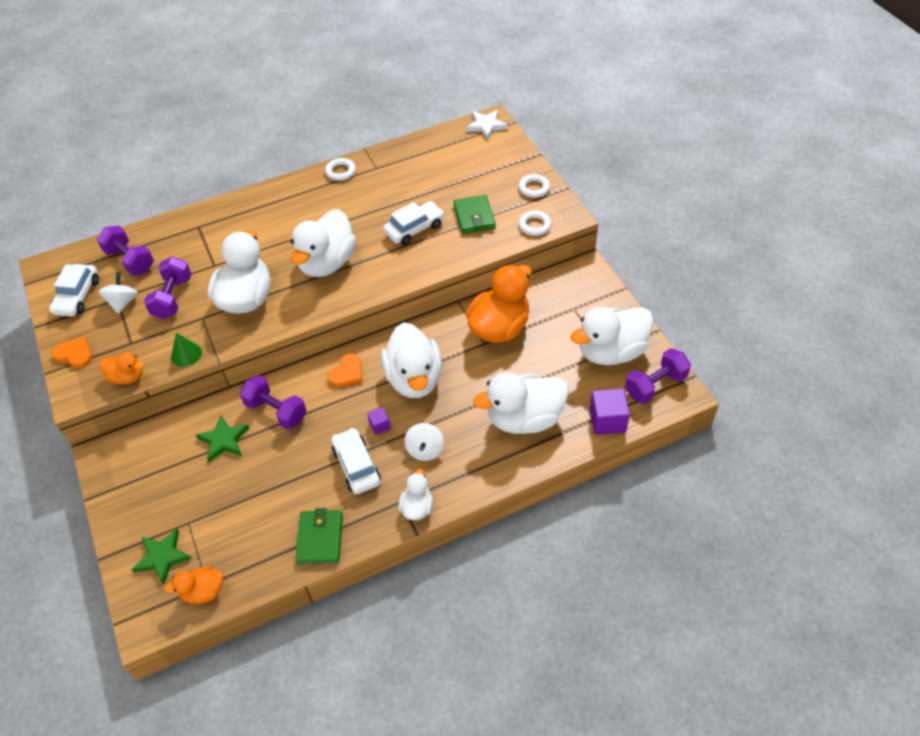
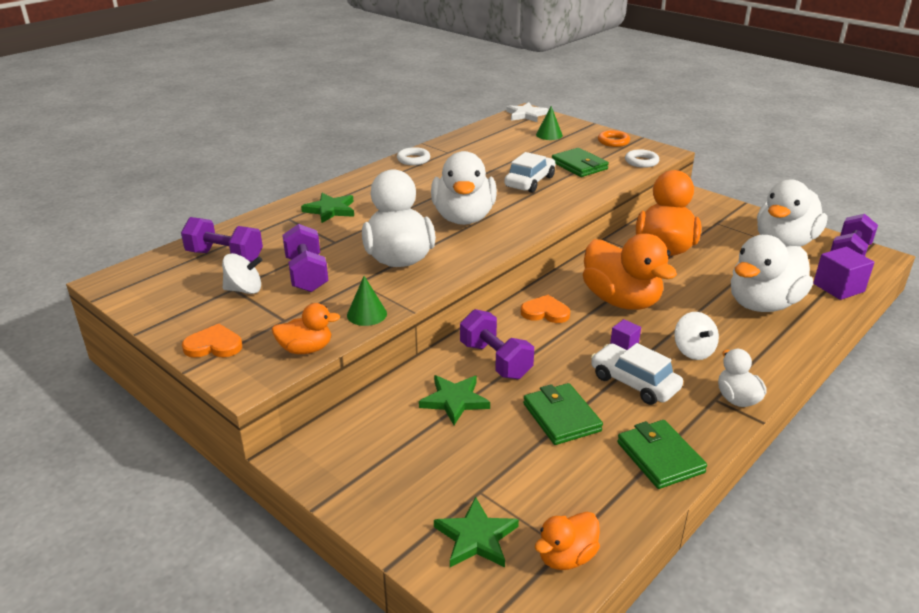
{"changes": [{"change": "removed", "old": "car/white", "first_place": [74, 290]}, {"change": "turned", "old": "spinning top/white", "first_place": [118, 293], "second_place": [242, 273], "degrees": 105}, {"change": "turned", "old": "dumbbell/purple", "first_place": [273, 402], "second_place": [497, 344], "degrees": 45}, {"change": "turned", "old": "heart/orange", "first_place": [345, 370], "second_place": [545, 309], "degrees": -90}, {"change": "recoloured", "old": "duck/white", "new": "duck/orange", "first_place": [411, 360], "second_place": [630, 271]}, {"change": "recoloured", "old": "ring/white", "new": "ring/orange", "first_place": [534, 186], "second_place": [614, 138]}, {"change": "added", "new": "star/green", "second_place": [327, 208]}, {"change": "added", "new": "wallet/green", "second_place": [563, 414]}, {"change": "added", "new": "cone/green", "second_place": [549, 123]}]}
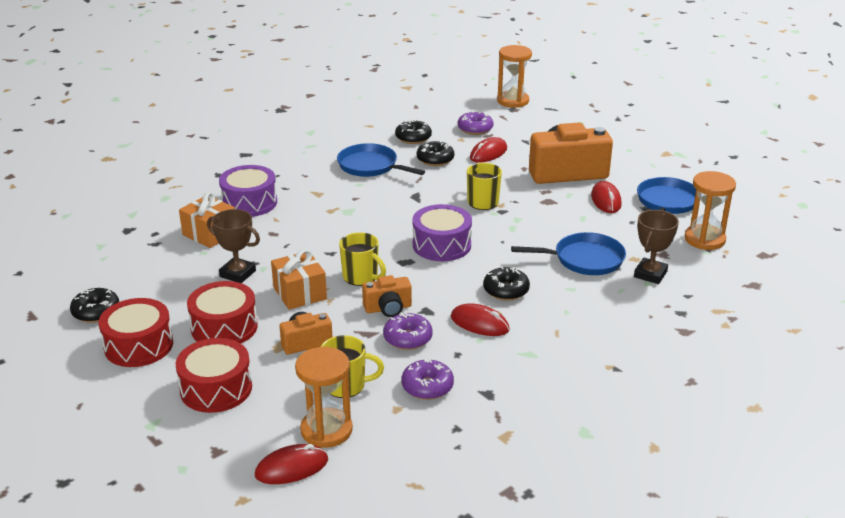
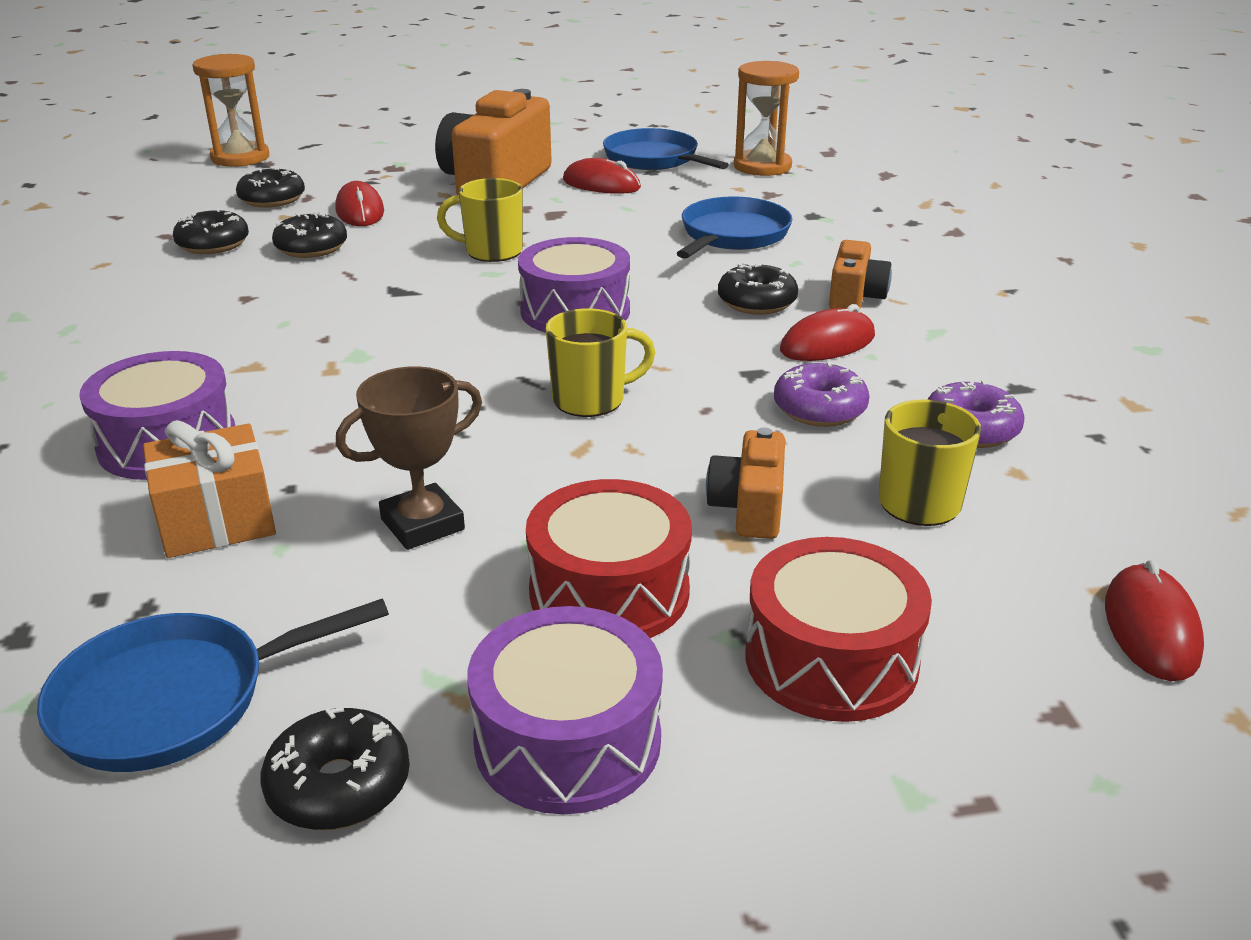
{"changes": [{"change": "recoloured", "old": "drum/red", "new": "drum/purple", "first_place": [136, 332], "second_place": [565, 710]}, {"change": "removed", "old": "gift/orange", "first_place": [299, 279]}, {"change": "removed", "old": "hourglass/orange", "first_place": [324, 397]}, {"change": "moved", "old": "pan/blue", "first_place": [381, 160], "second_place": [213, 685]}, {"change": "moved", "old": "camera/orange", "first_place": [387, 296], "second_place": [860, 274]}, {"change": "recoloured", "old": "donut/purple", "new": "donut/black", "first_place": [476, 123], "second_place": [270, 187]}, {"change": "removed", "old": "trophy/brown", "first_place": [656, 247]}]}
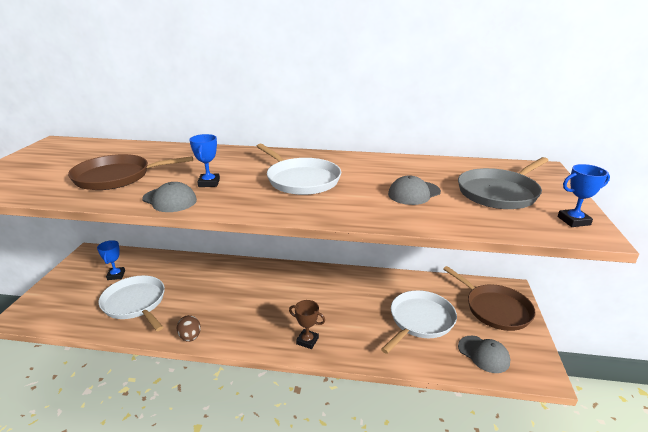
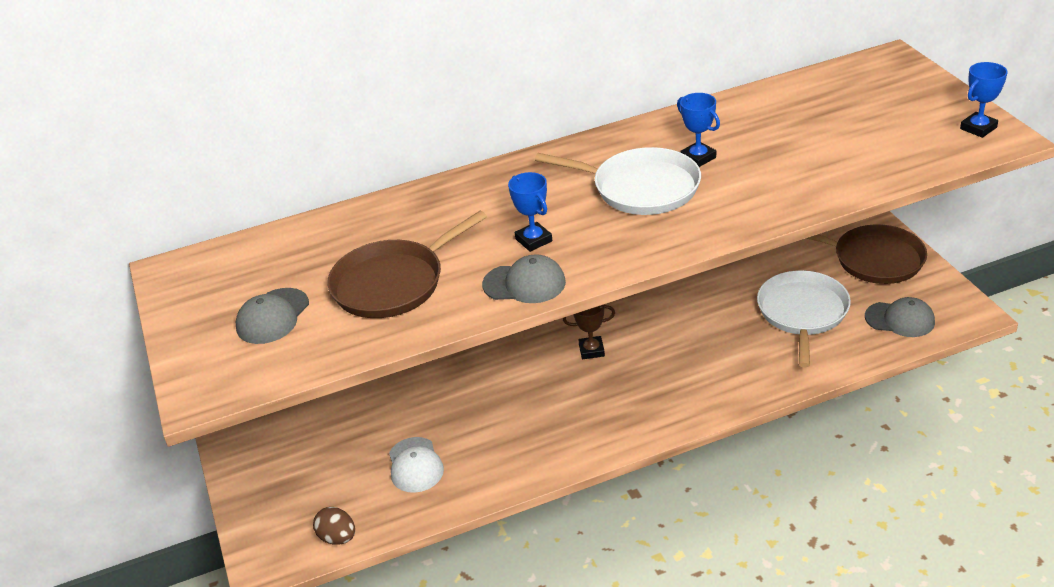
{"changes": [{"change": "moved", "old": "trophy/blue", "first_place": [111, 260], "second_place": [698, 130]}, {"change": "replaced", "old": "pan/white", "new": "cap/white", "first_place": [132, 303], "second_place": [416, 465]}, {"change": "moved", "old": "egg/brown", "first_place": [188, 328], "second_place": [334, 526]}, {"change": "moved", "old": "trophy/brown", "first_place": [307, 324], "second_place": [589, 332]}, {"change": "moved", "old": "cap/grey", "first_place": [414, 190], "second_place": [272, 316]}, {"change": "removed", "old": "pan/grey", "first_place": [503, 183]}]}
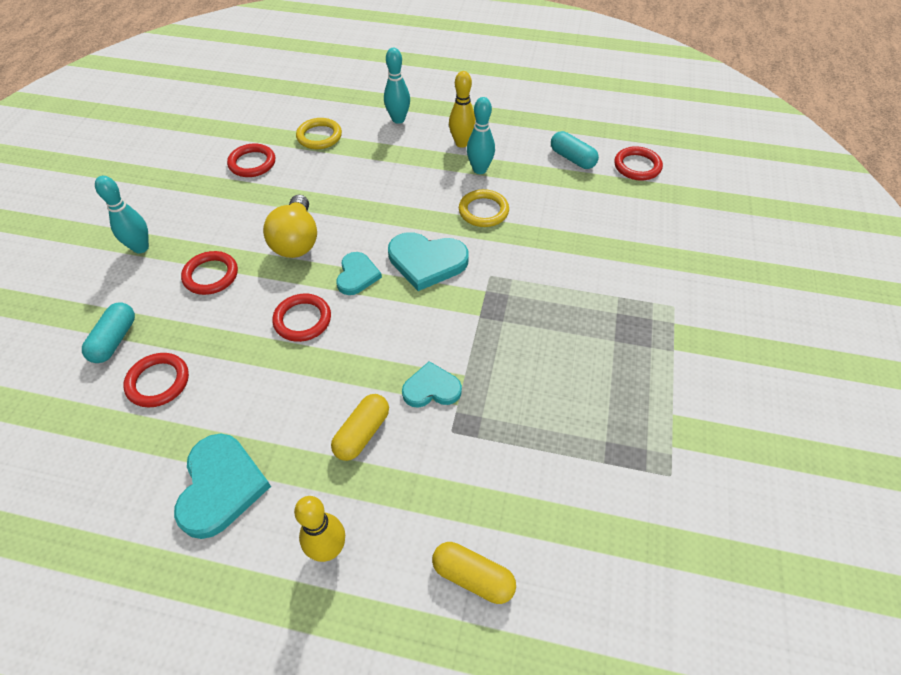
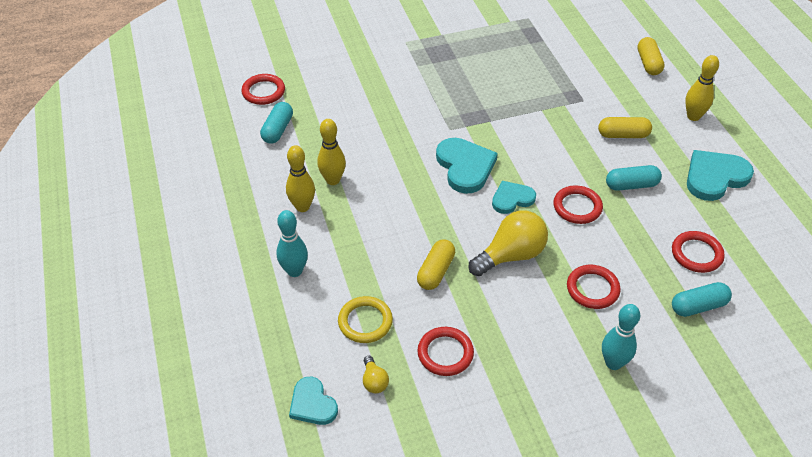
{"changes": [{"change": "moved", "old": "heart/turquoise", "first_place": [432, 384], "second_place": [313, 401]}, {"change": "removed", "old": "ring/yellow", "first_place": [484, 208]}, {"change": "recoloured", "old": "bowling pin/turquoise", "new": "bowling pin/yellow", "first_place": [481, 135], "second_place": [331, 152]}, {"change": "added", "new": "light bulb/yellow", "second_place": [376, 374]}, {"change": "added", "new": "capsule/yellow", "second_place": [436, 265]}, {"change": "added", "new": "capsule/turquoise", "second_place": [634, 178]}]}
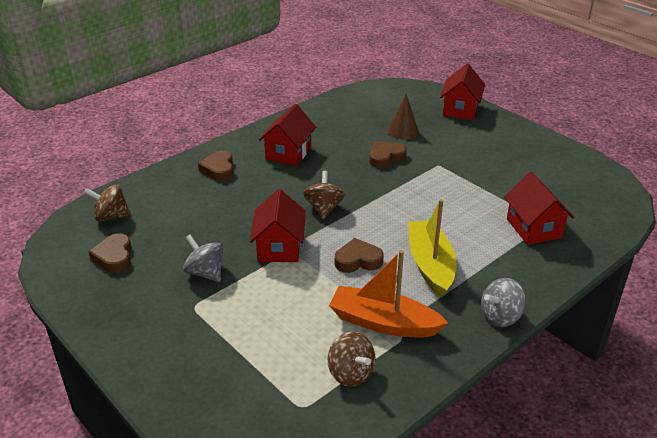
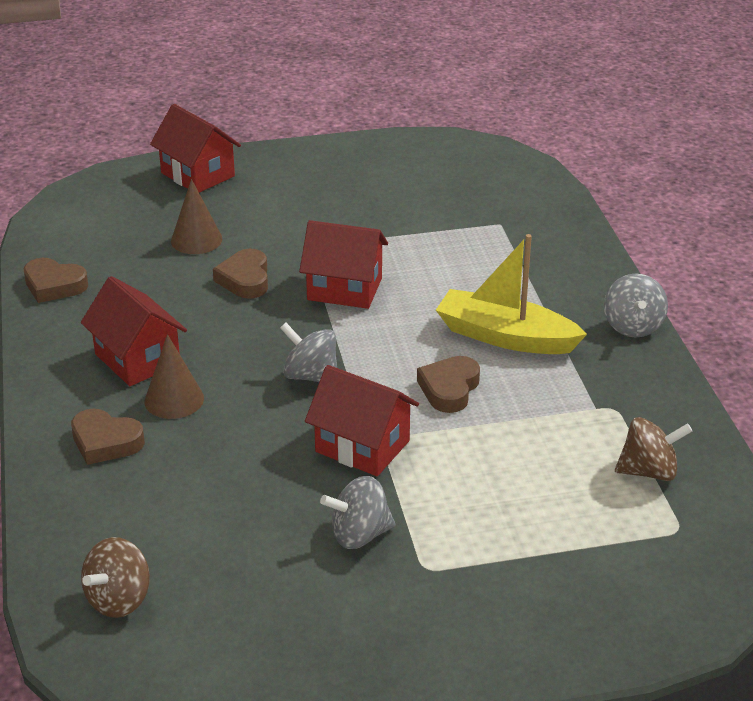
{"changes": [{"change": "moved", "old": "heart/brown", "first_place": [110, 253], "second_place": [56, 280]}, {"change": "recoloured", "old": "spinning top/brown", "new": "spinning top/grey", "first_place": [324, 195], "second_place": [308, 352]}, {"change": "removed", "old": "boat/orange", "first_place": [388, 293]}, {"change": "moved", "old": "house/red", "first_place": [539, 208], "second_place": [343, 264]}, {"change": "added", "new": "cone/brown", "second_place": [174, 376]}]}
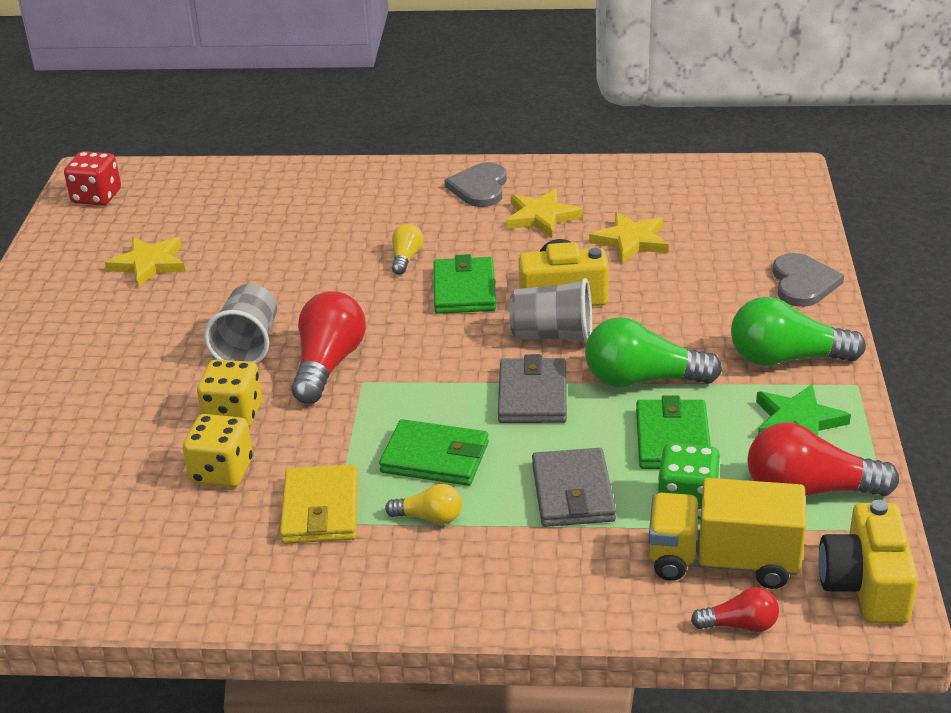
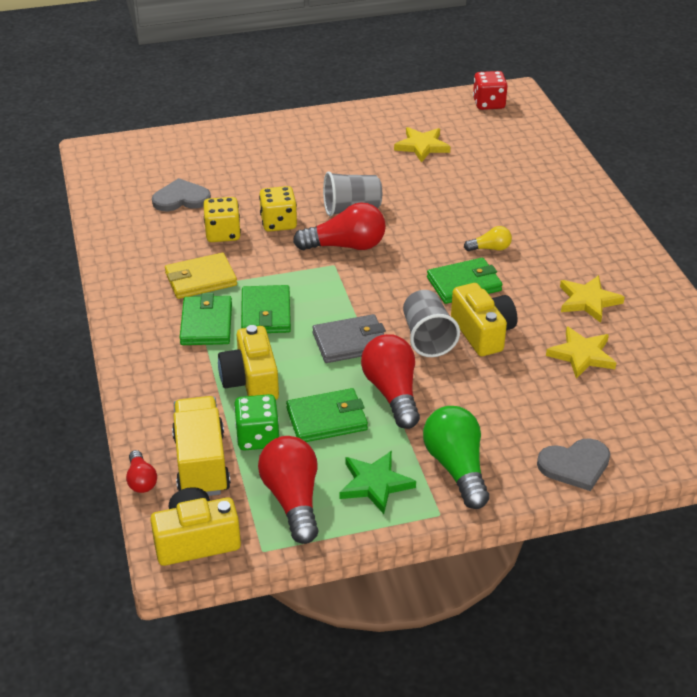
{"changes": [{"change": "replaced", "old": "light bulb/yellow", "new": "wallet/green", "first_place": [423, 504], "second_place": [206, 319]}, {"change": "moved", "old": "heart/grey", "first_place": [476, 184], "second_place": [181, 194]}, {"change": "replaced", "old": "wallet/grey", "new": "camera/yellow", "first_place": [574, 487], "second_place": [248, 362]}, {"change": "recoloured", "old": "light bulb/green", "new": "light bulb/red", "first_place": [653, 352], "second_place": [390, 381]}]}
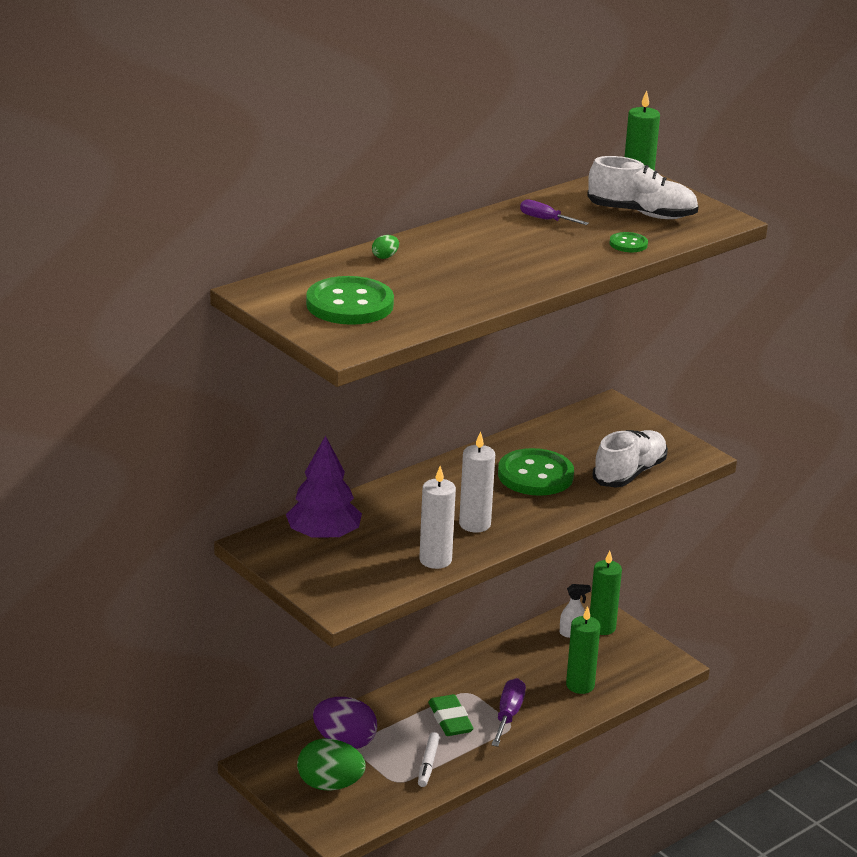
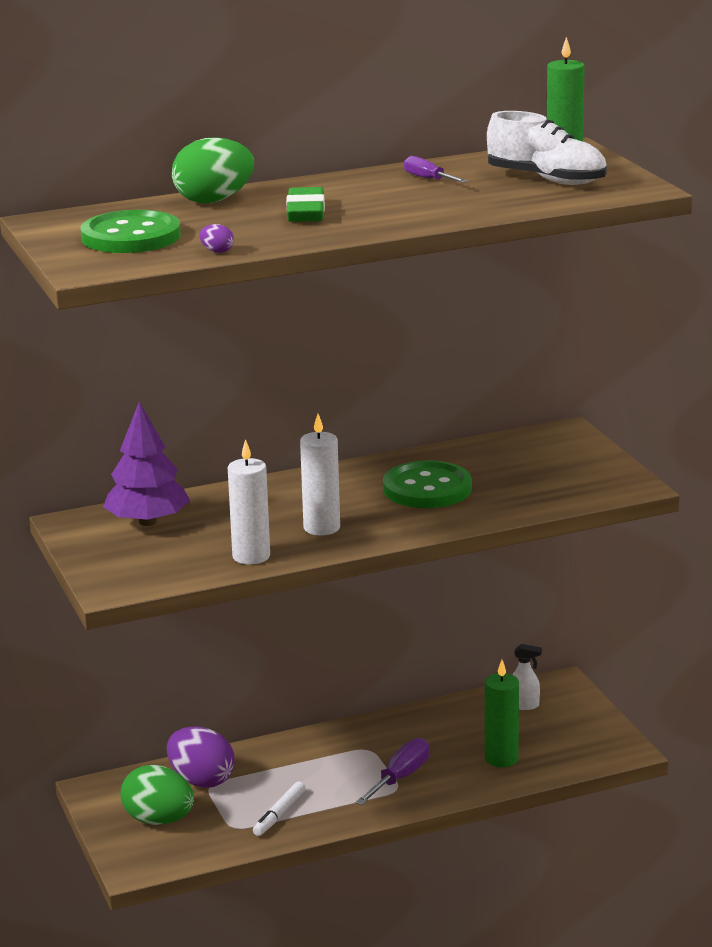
{"changes": [{"change": "resized", "old": "egg/green", "first_place": [385, 247], "second_place": [213, 170], "factor": 2.44}, {"change": "moved", "old": "eraser/green", "first_place": [451, 715], "second_place": [305, 204]}, {"change": "removed", "old": "candle/green", "first_place": [606, 592]}, {"change": "removed", "old": "shoe/white", "first_place": [630, 458]}, {"change": "removed", "old": "button/green", "first_place": [628, 242]}, {"change": "added", "new": "egg/purple", "second_place": [216, 238]}]}
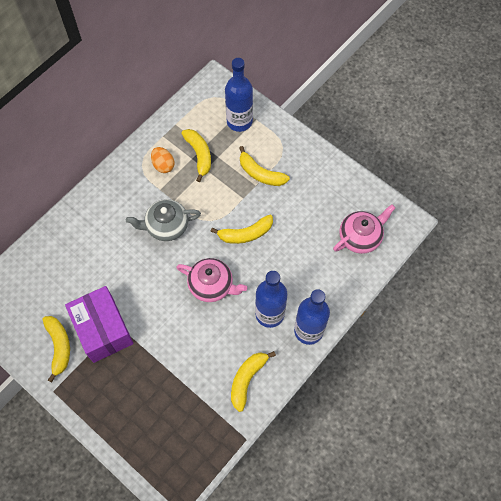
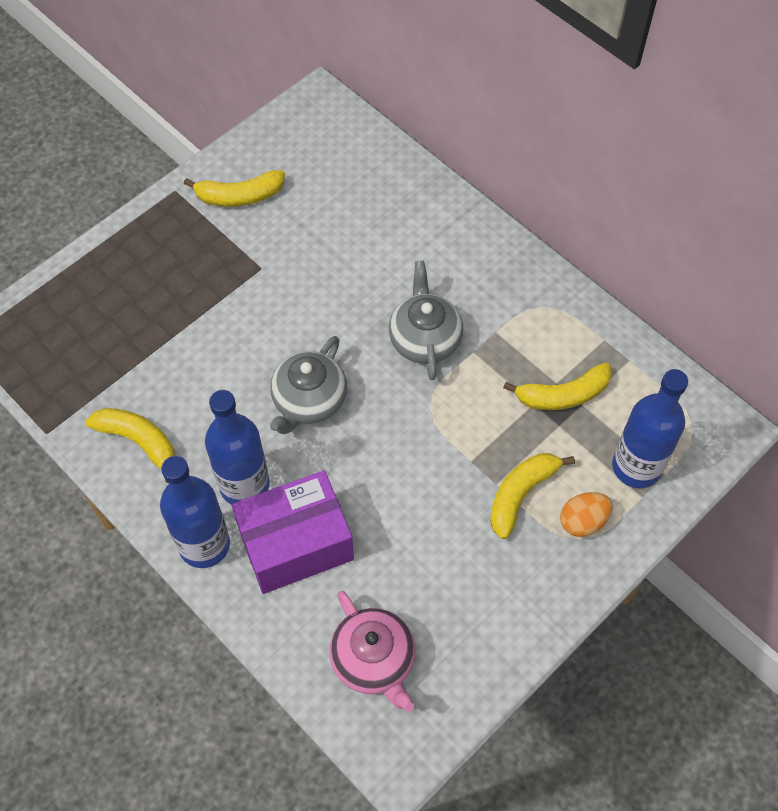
{"changes": [{"change": "moved", "old": "box/purple", "first_place": [99, 324], "second_place": [292, 532]}, {"change": "moved", "old": "egg/orange", "first_place": [163, 160], "second_place": [586, 514]}, {"change": "recoloured", "old": "teapot/pink", "new": "teapot/grey", "first_place": [211, 280], "second_place": [308, 385]}, {"change": "removed", "old": "banana/yellow", "first_place": [241, 229]}]}
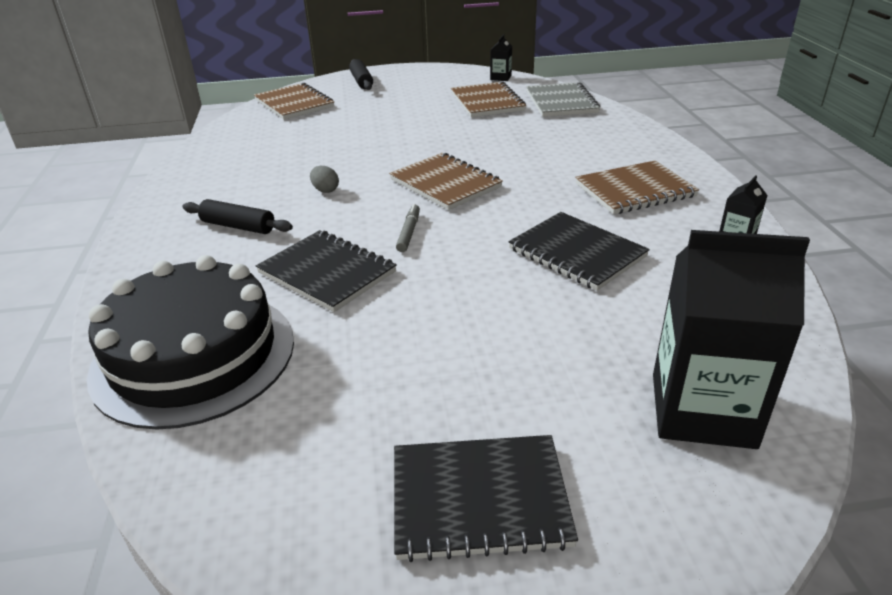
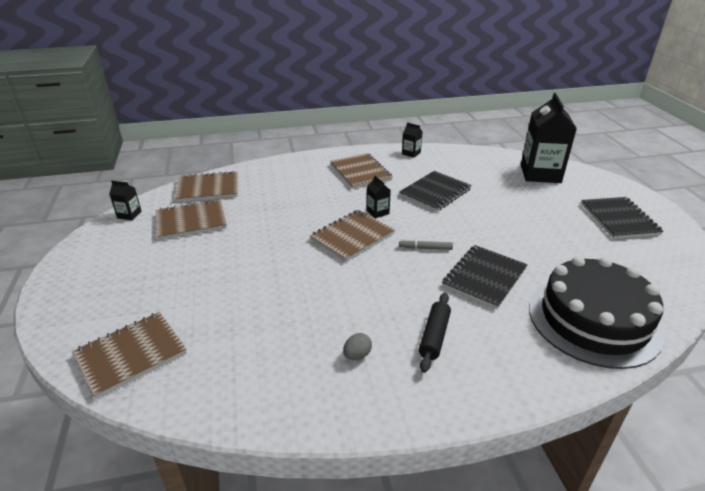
{"changes": [{"change": "moved", "old": "egg/grey", "first_place": [324, 179], "second_place": [357, 346]}, {"change": "removed", "old": "rolling pin/black", "first_place": [361, 74]}, {"change": "recoloured", "old": "notebook/grey", "new": "notebook/brown", "first_place": [563, 99], "second_place": [206, 186]}, {"change": "added", "new": "carton/black", "second_place": [379, 197]}]}
